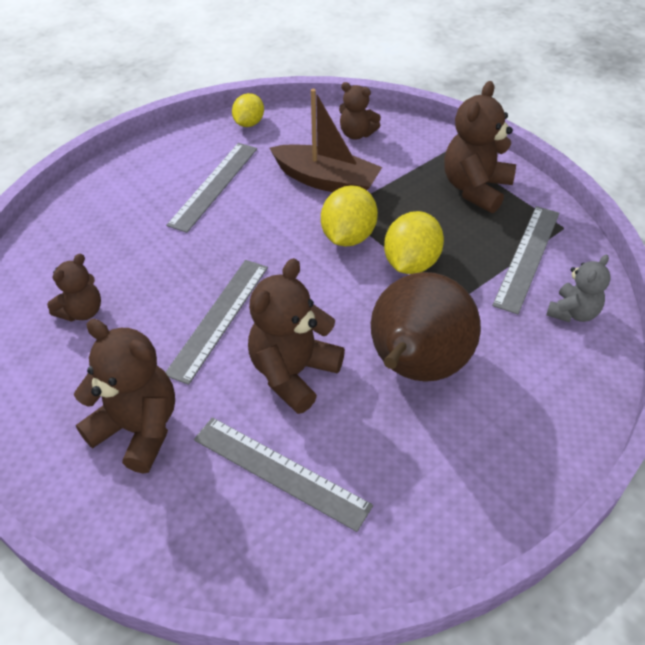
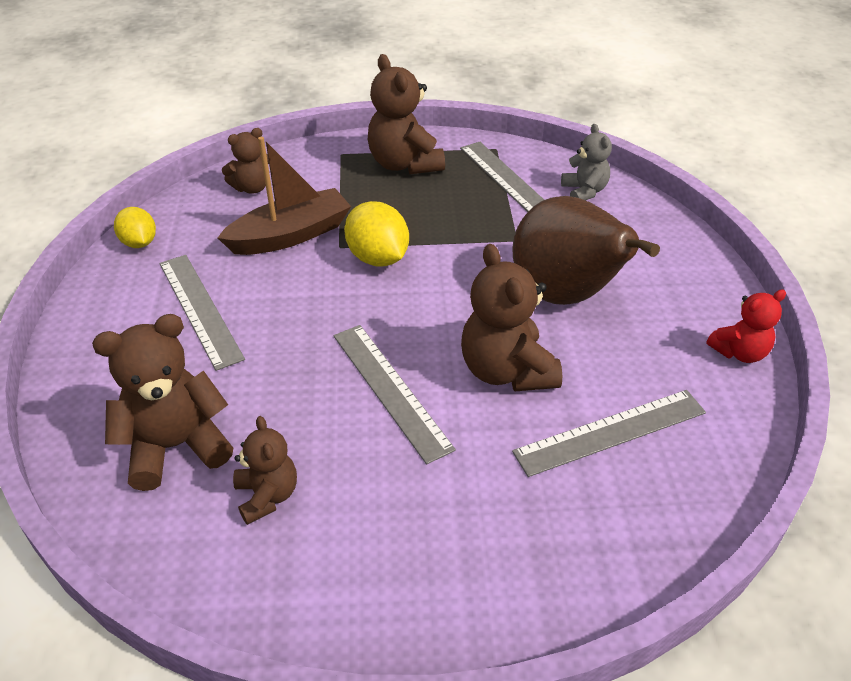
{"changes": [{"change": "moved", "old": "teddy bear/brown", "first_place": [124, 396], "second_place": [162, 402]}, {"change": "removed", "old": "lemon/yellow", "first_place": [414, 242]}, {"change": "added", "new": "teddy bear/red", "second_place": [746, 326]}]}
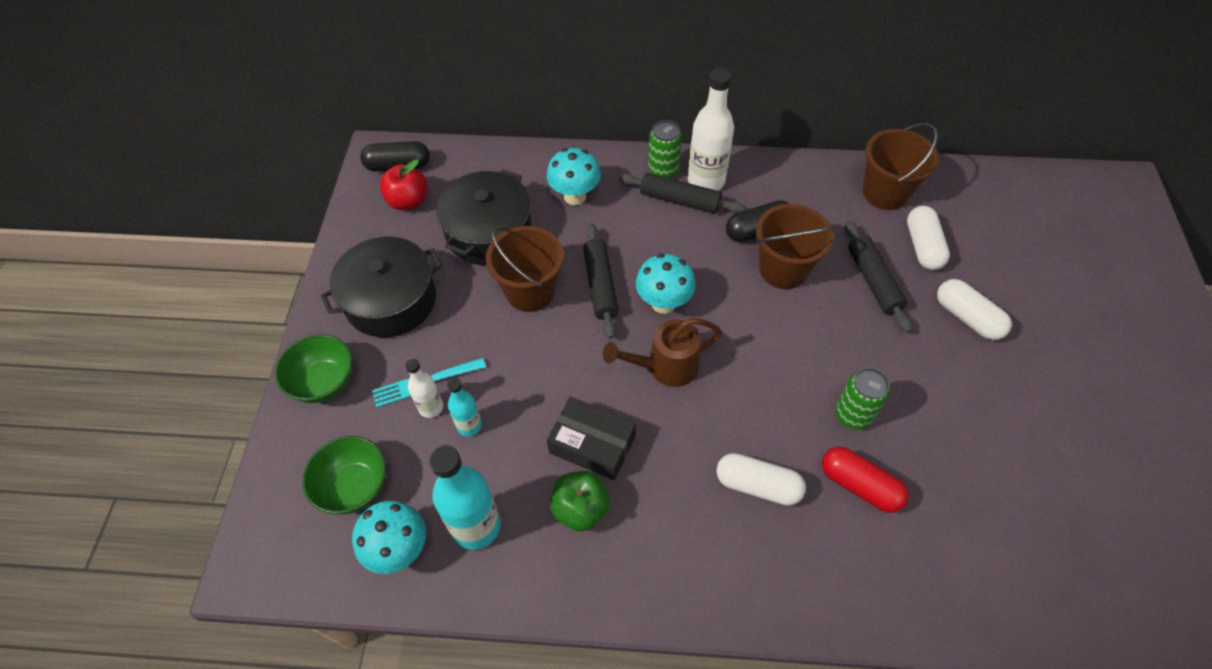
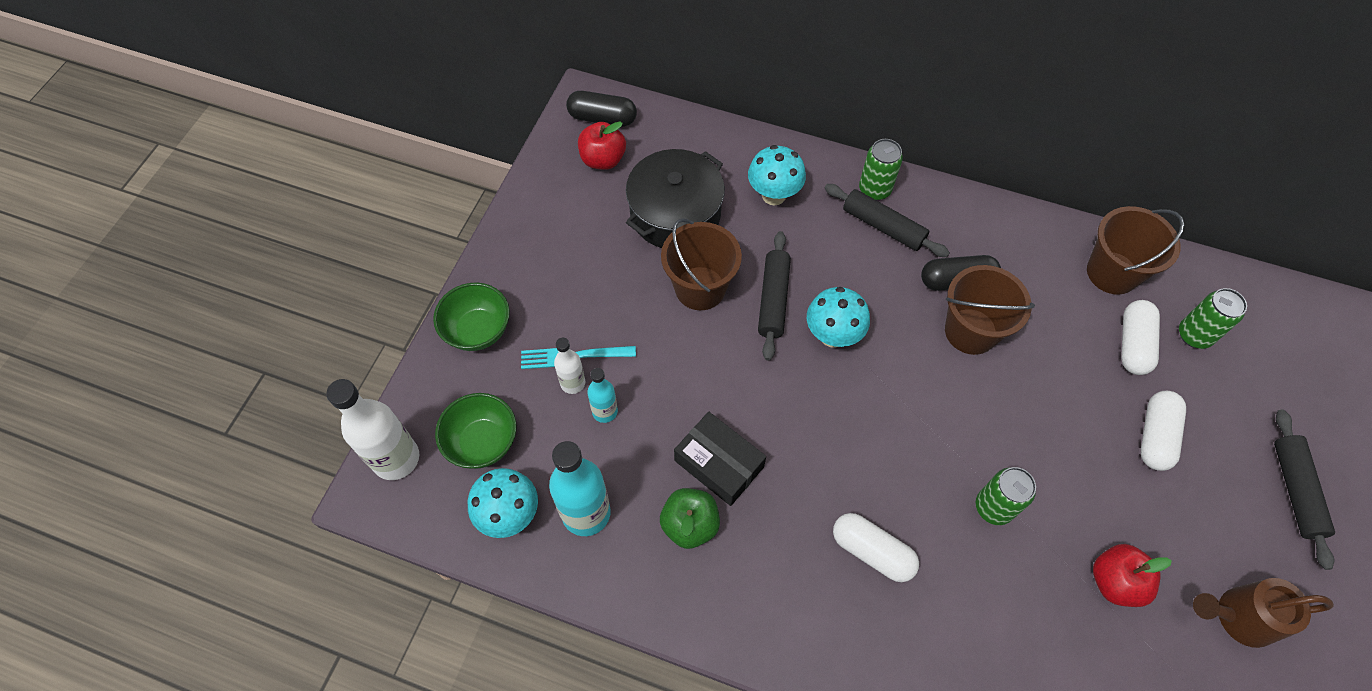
{"changes": [{"change": "removed", "old": "pot/black", "first_place": [382, 287]}, {"change": "moved", "old": "watering can/brown", "first_place": [663, 352], "second_place": [1263, 613]}, {"change": "moved", "old": "bottle/white", "first_place": [711, 129], "second_place": [372, 429]}, {"change": "removed", "old": "capsule/red", "first_place": [865, 480]}, {"change": "moved", "old": "rolling pin/black", "first_place": [878, 276], "second_place": [1304, 490]}, {"change": "turned", "old": "capsule/white", "first_place": [974, 309], "second_place": [1163, 431], "degrees": 45}, {"change": "added", "new": "apple/red", "second_place": [1132, 575]}, {"change": "added", "new": "can/green", "second_place": [1213, 318]}]}
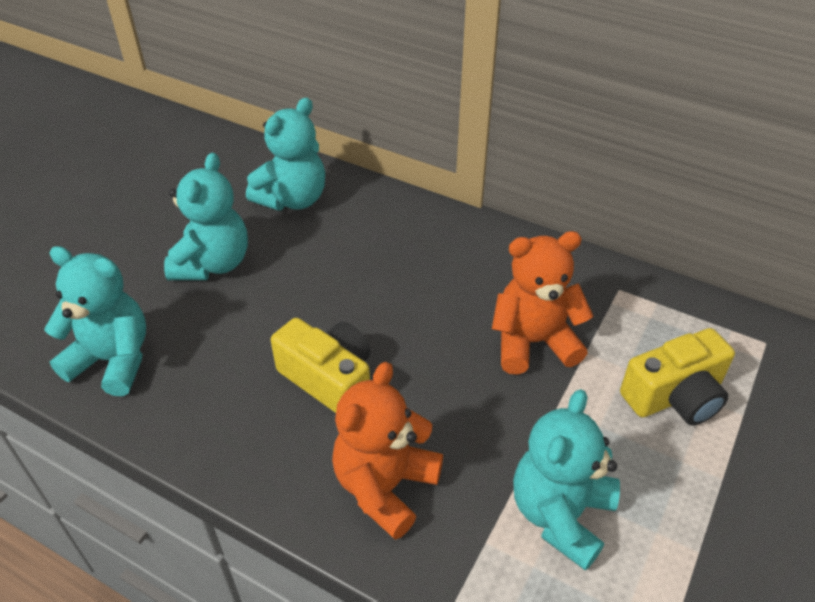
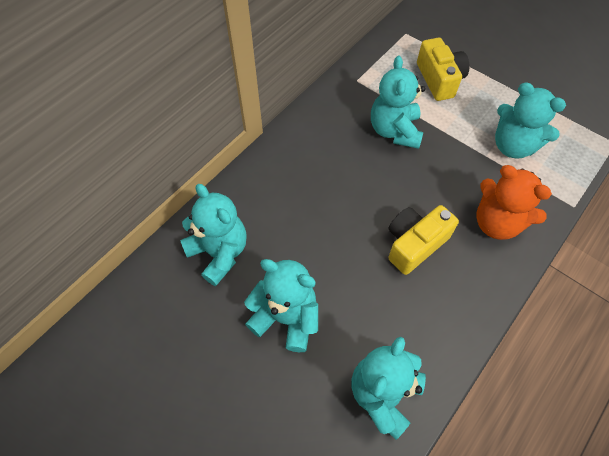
{"changes": [{"change": "recoloured", "old": "teddy bear/orange", "new": "teddy bear/turquoise", "first_place": [542, 303], "second_place": [398, 102]}]}
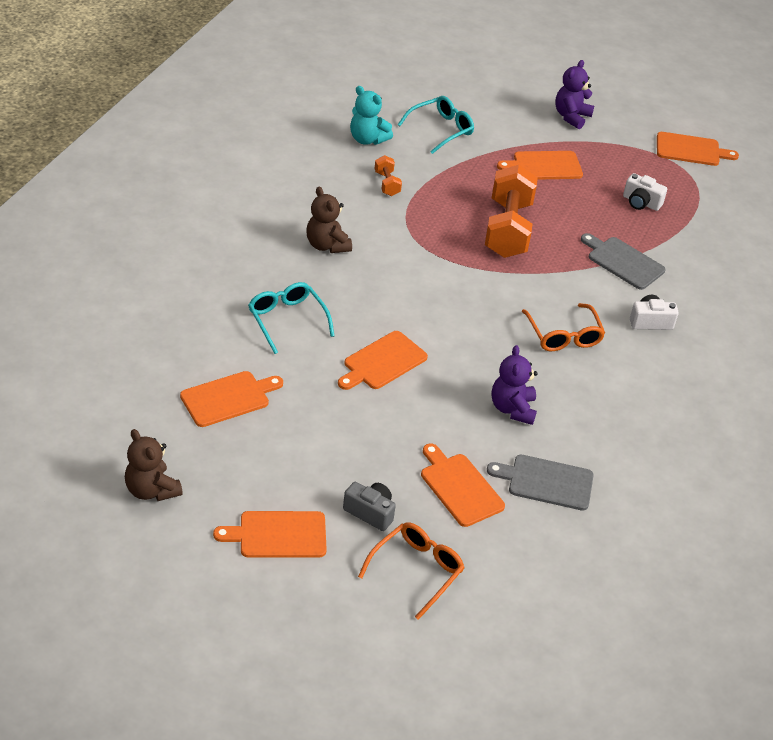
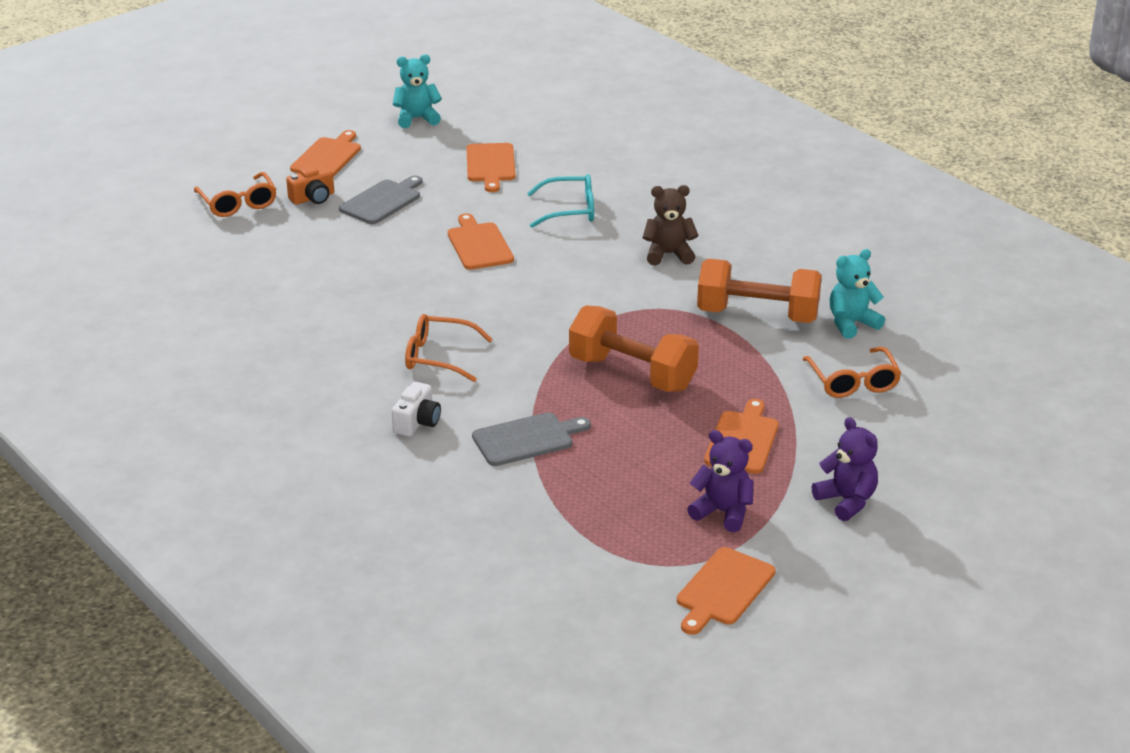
{"changes": [{"change": "recoloured", "old": "teddy bear/brown", "new": "teddy bear/turquoise", "first_place": [154, 465], "second_place": [417, 91]}, {"change": "recoloured", "old": "camera/grey", "new": "camera/orange", "first_place": [369, 506], "second_place": [310, 185]}, {"change": "resized", "old": "dumbbell/orange", "first_place": [388, 175], "second_place": [759, 291], "factor": 2.22}, {"change": "recoloured", "old": "glasses/turquoise", "new": "glasses/orange", "first_place": [436, 125], "second_place": [852, 372]}, {"change": "removed", "old": "cutting board/orange", "first_place": [463, 485]}, {"change": "moved", "old": "cutting board/grey", "first_place": [540, 483], "second_place": [381, 200]}, {"change": "moved", "old": "teddy bear/purple", "first_place": [515, 385], "second_place": [720, 481]}, {"change": "removed", "old": "camera/white", "first_place": [645, 192]}]}
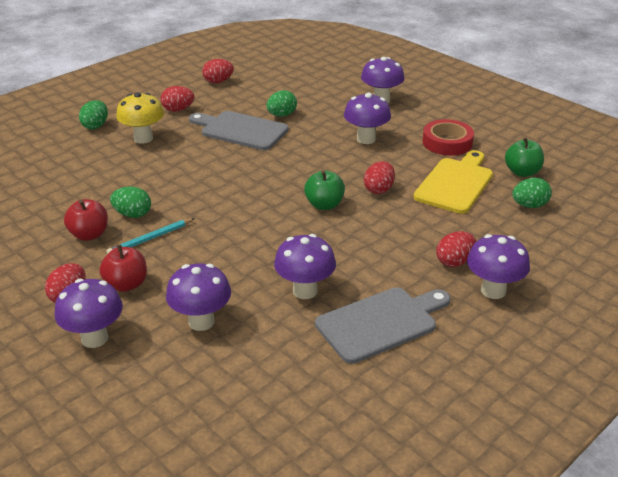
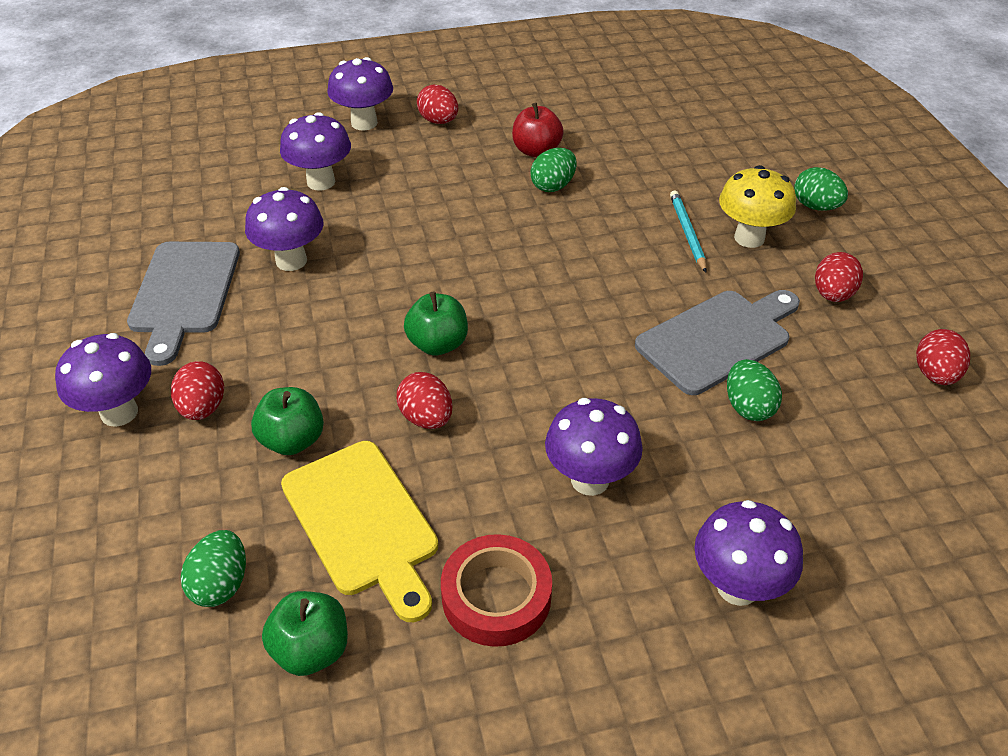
{"changes": [{"change": "removed", "old": "apple/red", "first_place": [123, 268]}, {"change": "moved", "old": "pencil/turquoise", "first_place": [150, 236], "second_place": [688, 231]}, {"change": "added", "new": "apple/green", "second_place": [287, 421]}]}
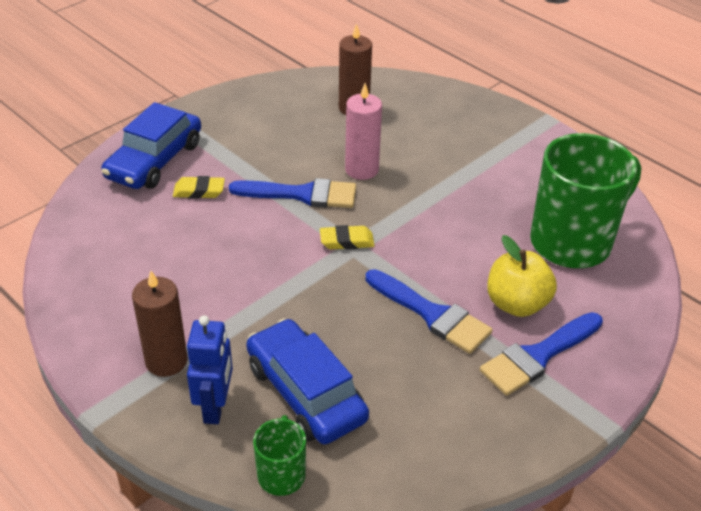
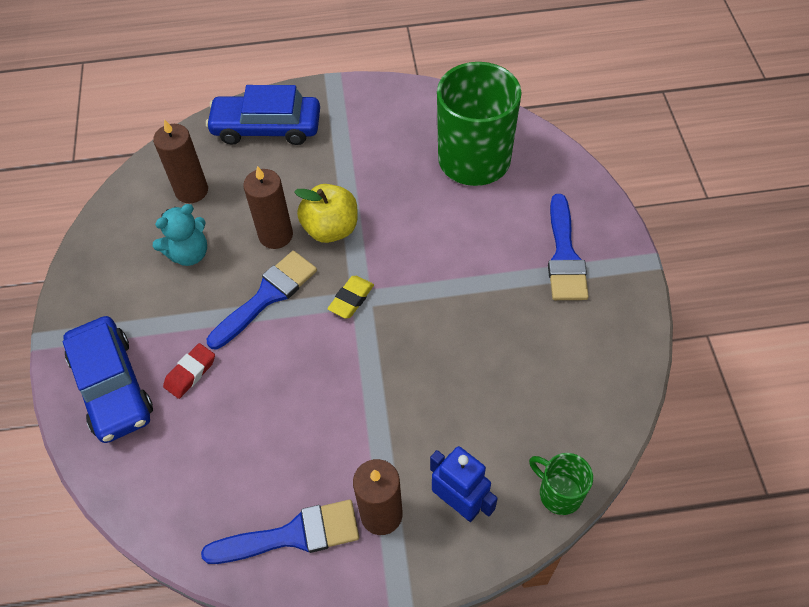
{"changes": [{"change": "recoloured", "old": "eraser/yellow", "new": "eraser/red", "first_place": [199, 187], "second_place": [189, 371]}, {"change": "moved", "old": "car/blue", "first_place": [307, 381], "second_place": [263, 115]}, {"change": "recoloured", "old": "candle/pink", "new": "candle/brown", "first_place": [363, 131], "second_place": [268, 207]}, {"change": "moved", "old": "brush/blue", "first_place": [429, 311], "second_place": [280, 532]}, {"change": "moved", "old": "apple/yellow", "first_place": [522, 276], "second_place": [326, 213]}, {"change": "added", "new": "teddy bear/turquoise", "second_place": [180, 235]}]}
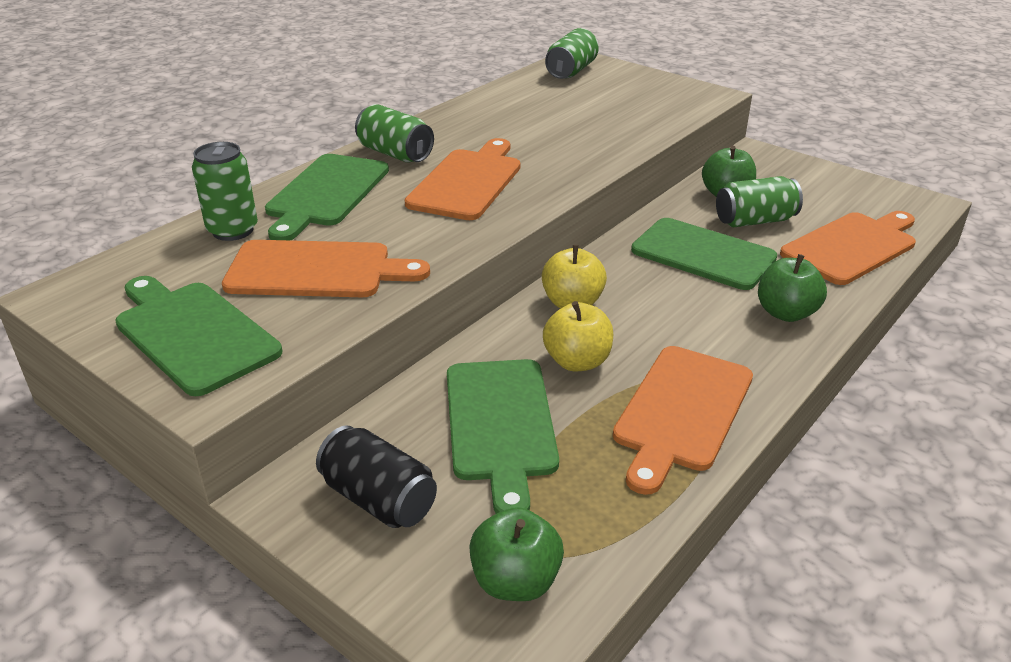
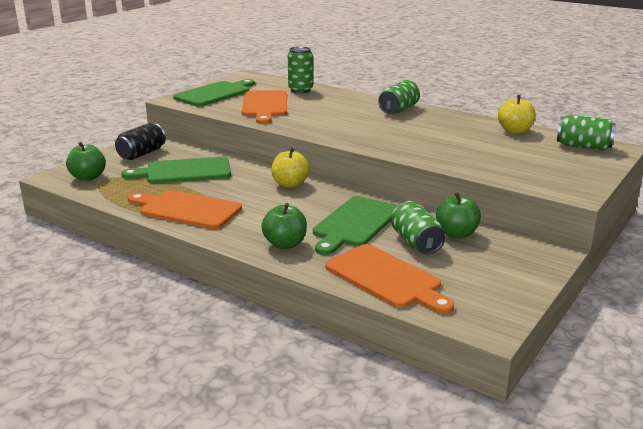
{"changes": [{"change": "removed", "old": "cutting board/green", "first_place": [327, 197]}, {"change": "removed", "old": "cutting board/orange", "first_place": [463, 179]}, {"change": "moved", "old": "apple/yellow", "first_place": [578, 336], "second_place": [517, 114]}]}
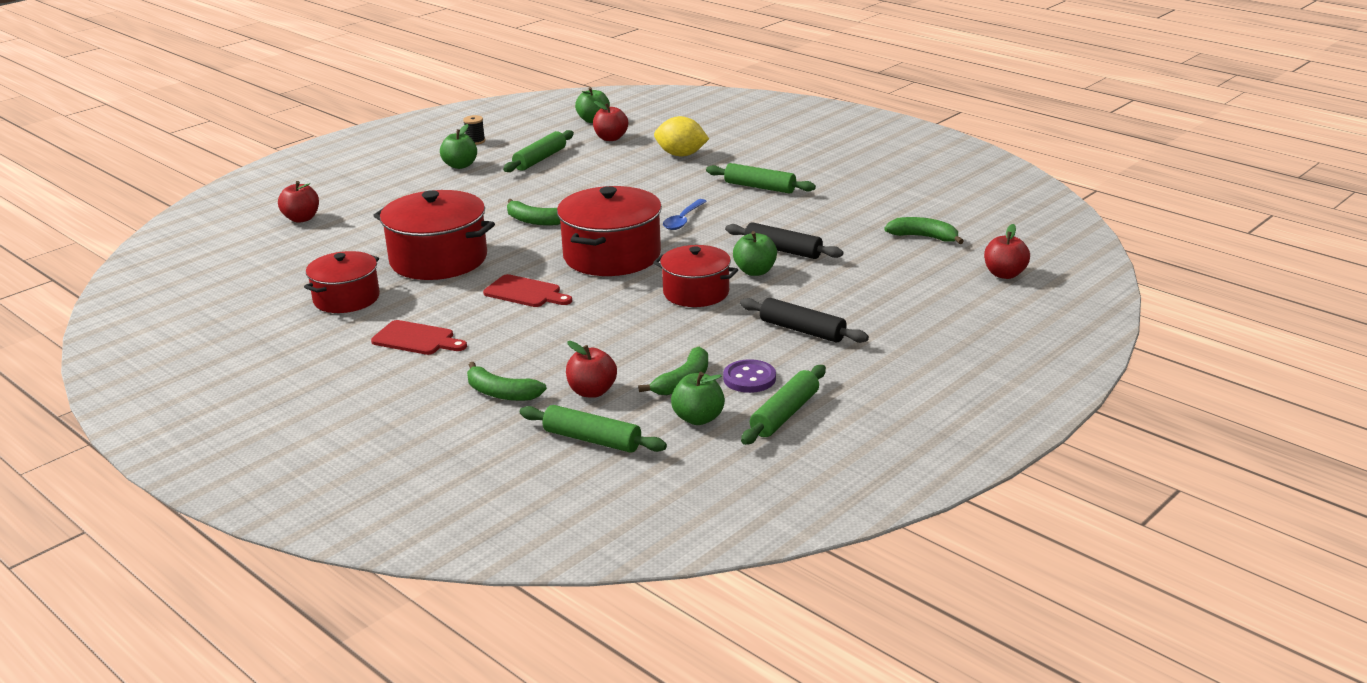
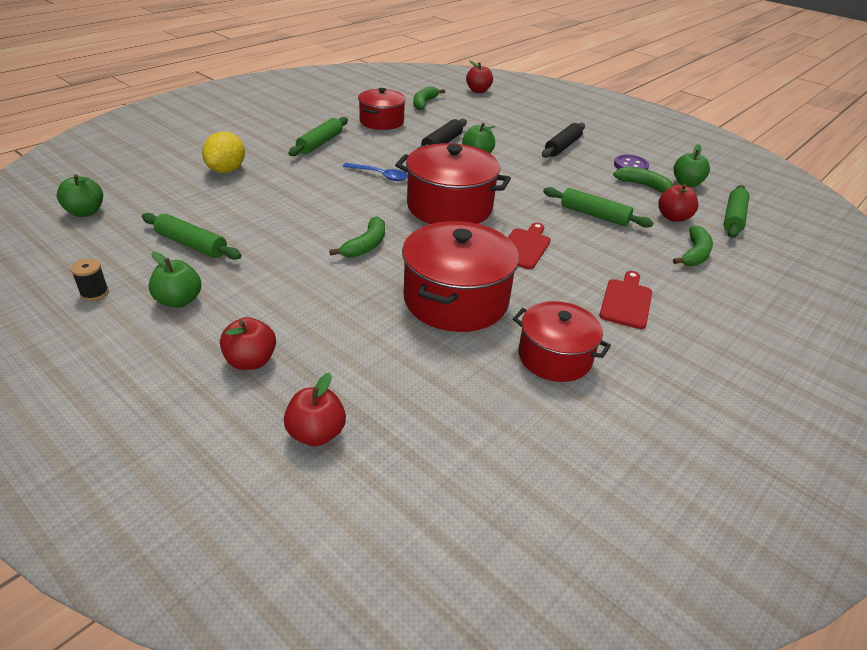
{"changes": [{"change": "moved", "old": "apple/red", "first_place": [610, 121], "second_place": [248, 343]}, {"change": "moved", "old": "pot/red", "first_place": [695, 276], "second_place": [382, 109]}, {"change": "moved", "old": "rolling pin/green", "first_place": [783, 405], "second_place": [598, 207]}]}
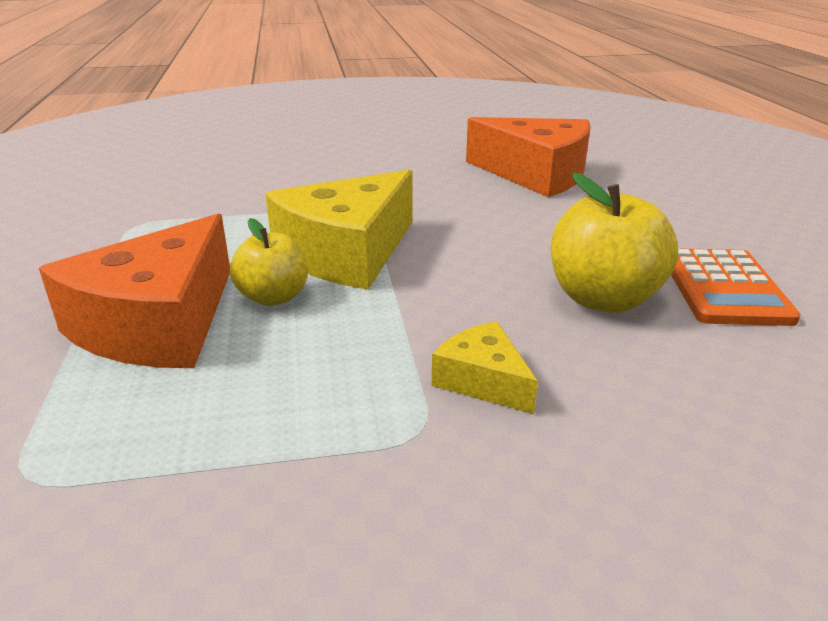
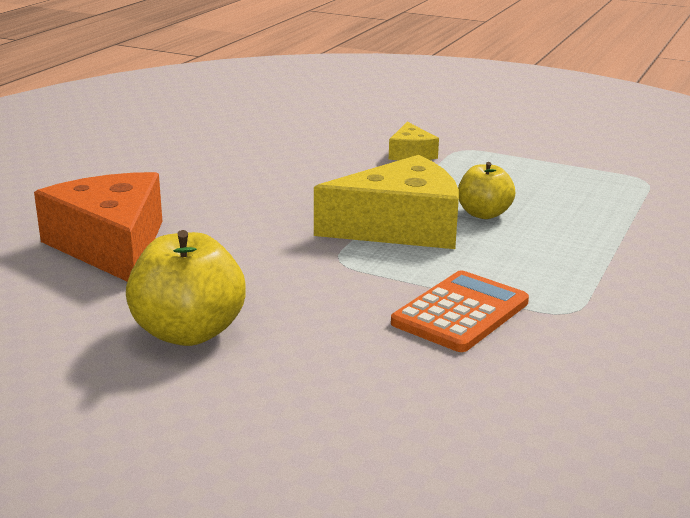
{"changes": [{"change": "removed", "old": "cheese/orange", "first_place": [134, 291]}, {"change": "moved", "old": "apple/yellow", "first_place": [614, 242], "second_place": [186, 288]}, {"change": "moved", "old": "calculator/orange", "first_place": [736, 287], "second_place": [460, 311]}]}
